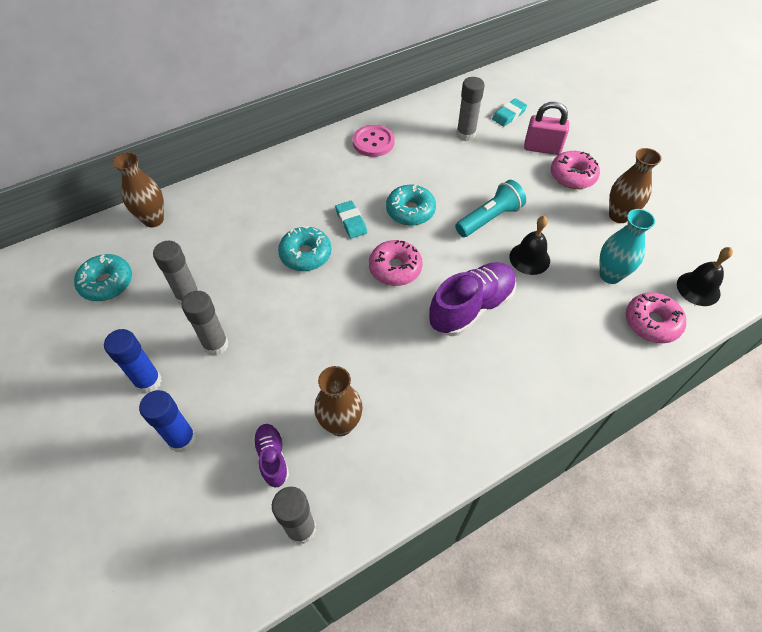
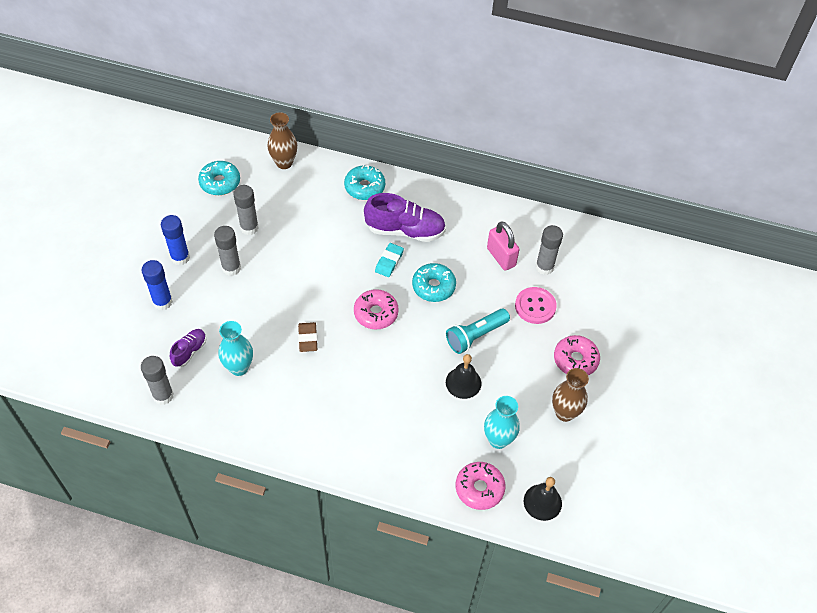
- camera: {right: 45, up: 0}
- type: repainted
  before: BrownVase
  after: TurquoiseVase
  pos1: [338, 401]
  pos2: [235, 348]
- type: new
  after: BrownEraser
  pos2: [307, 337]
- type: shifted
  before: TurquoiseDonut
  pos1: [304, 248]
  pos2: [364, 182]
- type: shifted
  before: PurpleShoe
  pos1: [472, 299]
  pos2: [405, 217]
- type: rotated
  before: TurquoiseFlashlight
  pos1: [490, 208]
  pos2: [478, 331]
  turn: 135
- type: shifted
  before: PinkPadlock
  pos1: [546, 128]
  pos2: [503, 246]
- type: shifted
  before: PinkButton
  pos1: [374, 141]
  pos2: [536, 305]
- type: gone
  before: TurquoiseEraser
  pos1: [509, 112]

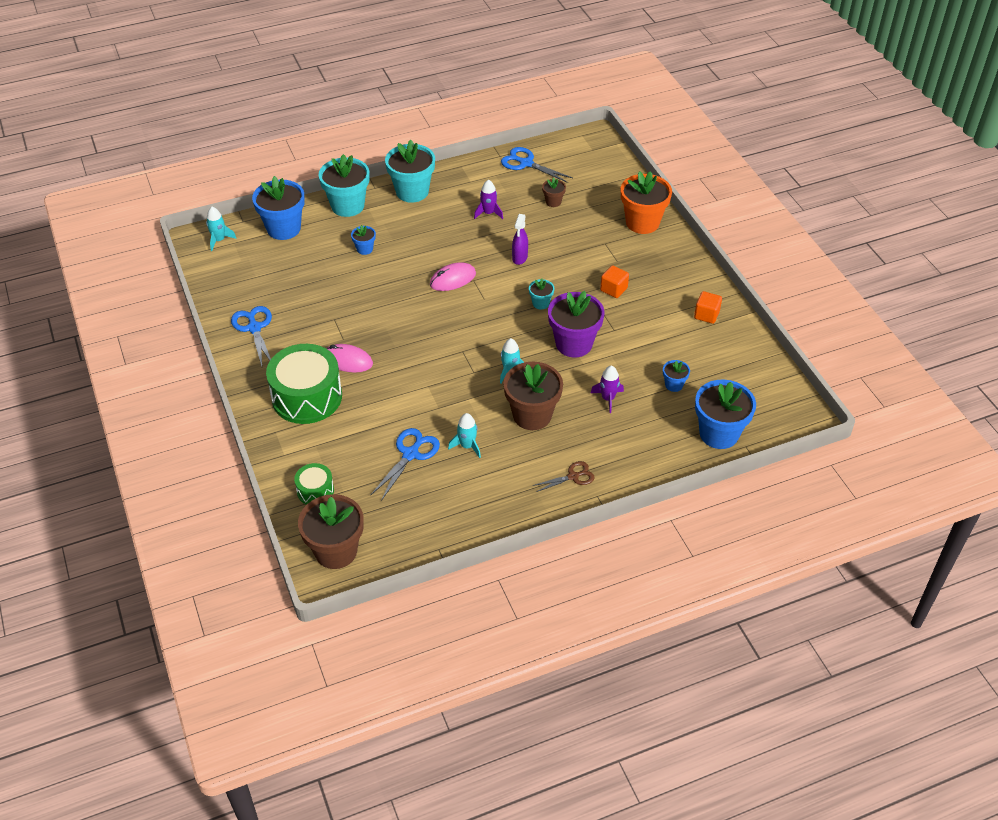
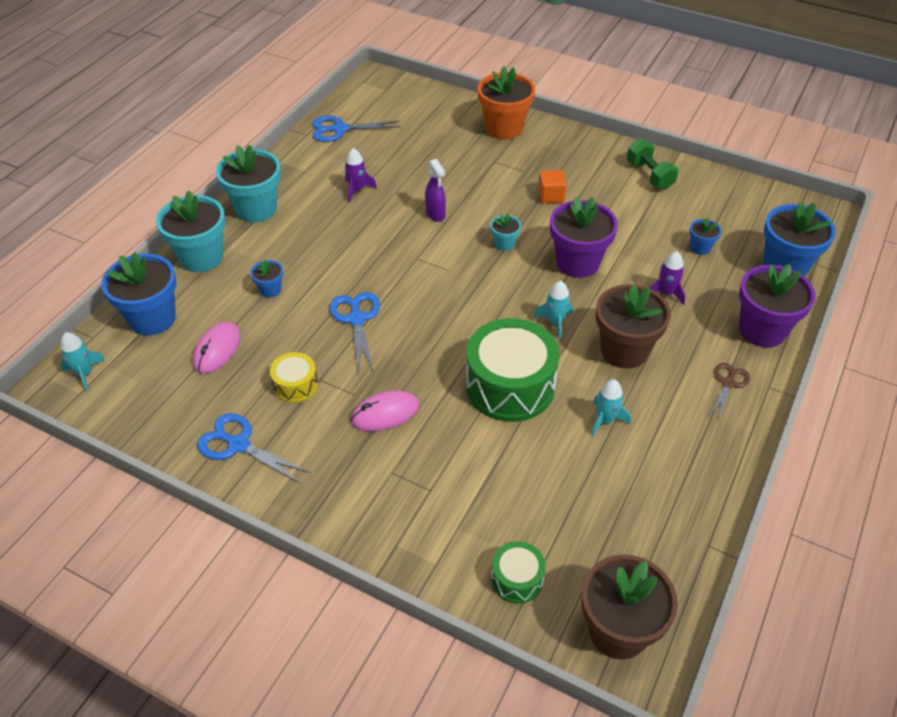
- camera: {right: -40, up: 0}
- type: shifted
  before: PinkMouse
  pos1: [453, 276]
  pos2: [216, 348]
- type: new
  after: YellowDrum
  pos2: [294, 377]
- type: shifted
  before: BlueScissors
  pos1: [405, 464]
  pos2: [354, 332]
- type: shifted
  before: GreenDrum
  pos1: [304, 384]
  pos2: [513, 370]
- type: swapped
  before: OrangeCube
  after: GreenDumbbell
  pos1: [708, 307]
  pos2: [652, 164]
- type: new
  after: PurpleFlowerPot
  pos2: [777, 306]
- type: gone
  before: BrownFlowerPot
  pos1: [554, 192]

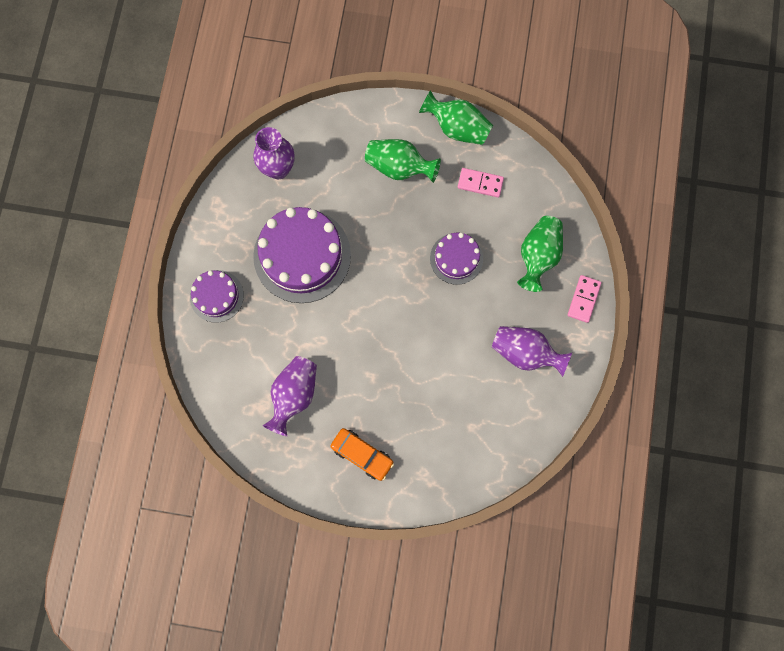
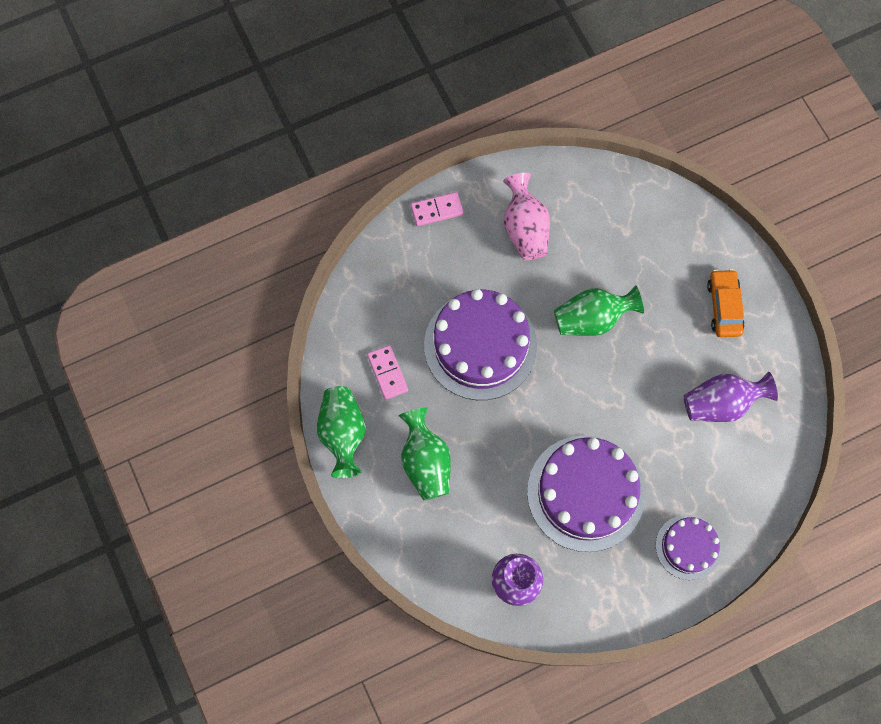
- camera: {right: -125, up: -5}
- type: scaled
  before: PurpleCake
  pos1: [456, 259]
  pos2: [480, 344]
  scale: 1.83
- type: repainted
  before: PurpleVase
  after: PinkVase
  pos1: [532, 351]
  pos2: [526, 216]
- type: shifted
  before: GreenVase
  pos1: [540, 254]
  pos2: [599, 310]

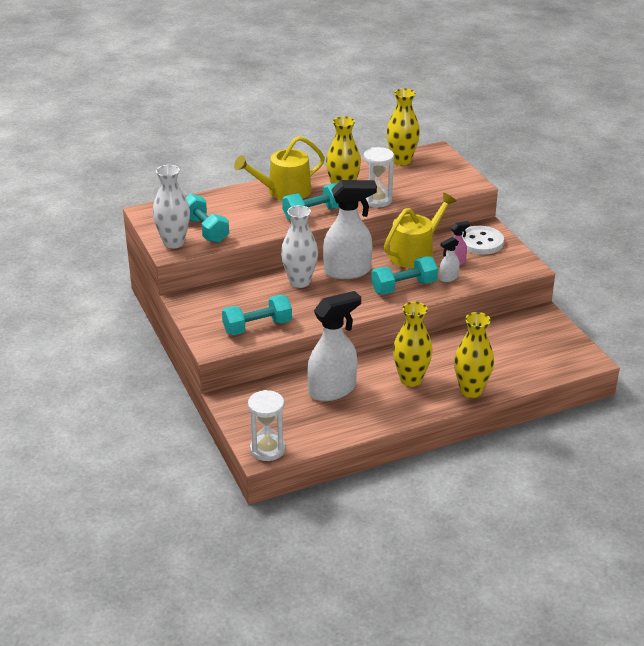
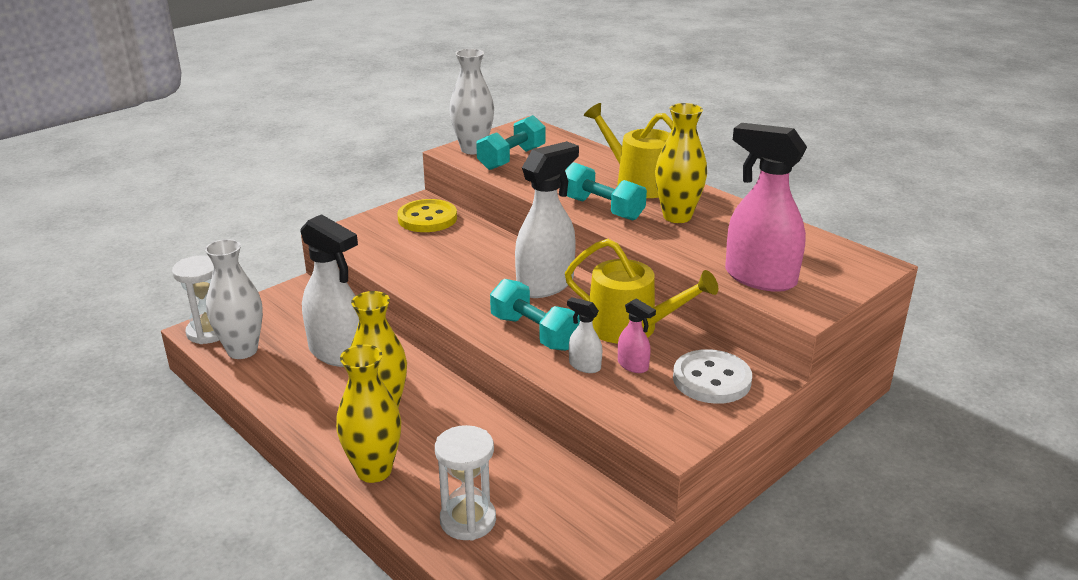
- camera: {right: 70, up: -5}
- type: shifted
  before: WhiteVase
  pos1: [299, 246]
  pos2: [234, 299]
- type: new
  after: YellowButton
  pos2: [427, 215]
- type: shifted
  before: WhiteHourglass
  pos1: [379, 177]
  pos2: [465, 483]
- type: rotated
  before: WhiteSprayBottle
  pos1: [350, 229]
  pos2: [547, 219]
  turn: -105
- type: new
  after: PinkSprayBottle
  pos2: [766, 207]
- type: gone
  before: TurquoiseDumbbell
  pos1: [257, 315]
- type: gone
  before: YellowVase
  pos1: [403, 127]

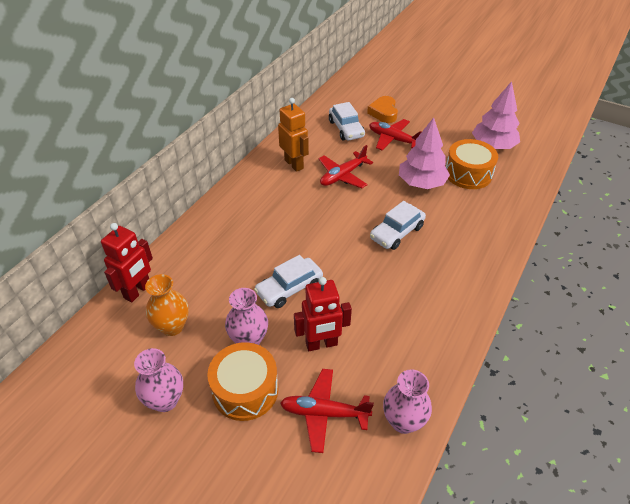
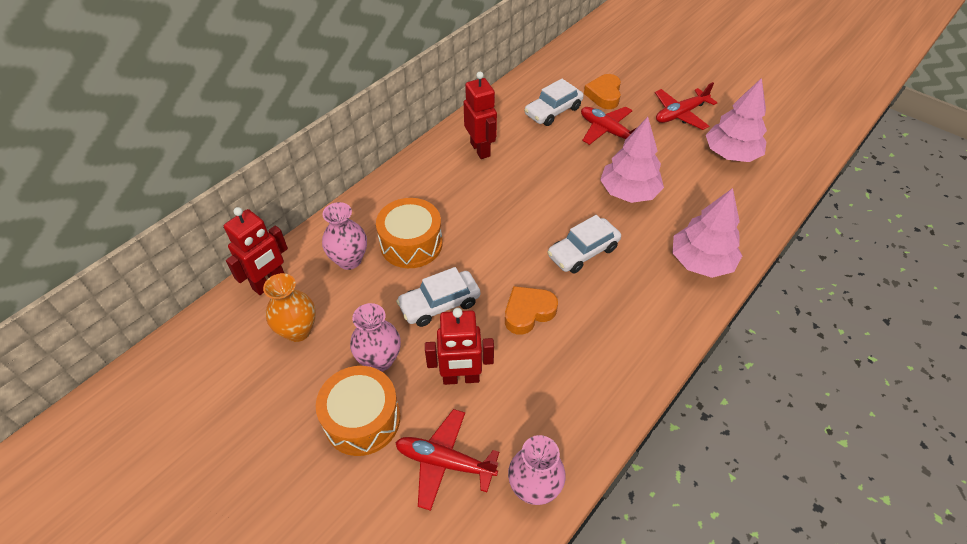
- camera: {right: 10, up: 5}
- type: shifted
  before: PinkVase
  pos1: [158, 380]
  pos2: [344, 236]
- type: shifted
  before: OrangeDrum
  pos1: [472, 164]
  pos2: [409, 233]
- type: repainted
  before: OrangeRobot
  after: RedRobot
  pos1: [293, 135]
  pos2: [480, 115]
- type: new
  after: OrangeHeart
  pos2: [531, 310]
- type: rotated
  before: WhiteCar
  pos1: [347, 121]
  pos2: [554, 102]
  turn: 60
- type: shifted
  before: RedPlane
  pos1: [346, 166]
  pos2: [686, 106]
- type: new
  after: PinkTree
  pos2: [707, 233]

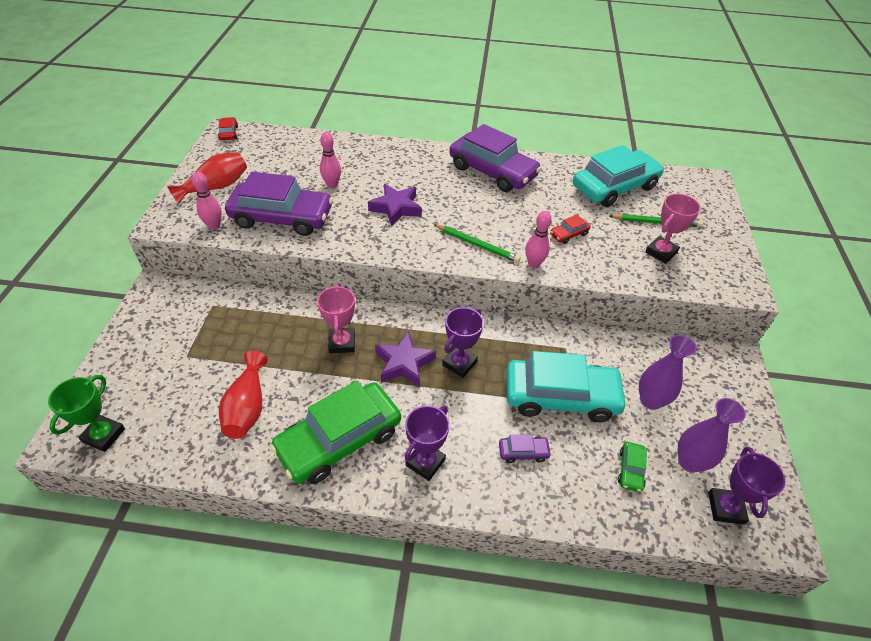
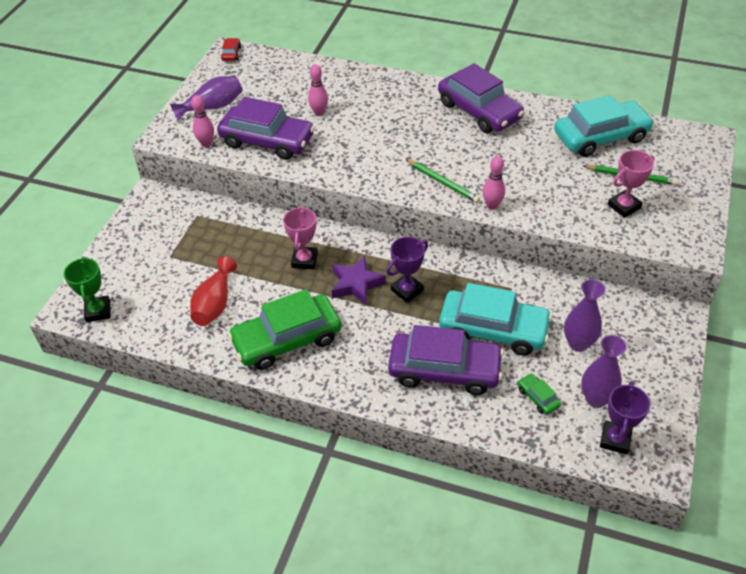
- camera: {right: 15, up: 0}
- type: rotated
  before: GreenTrophy
  pos1: [86, 413]
  pos2: [87, 289]
  turn: -45
- type: repainted
  before: RedVase
  after: PurpleVase
  pos1: [207, 178]
  pos2: [206, 98]
- type: scaled
  before: PurpleCar
  pos1: [525, 448]
  pos2: [446, 360]
  scale: 2.45
- type: rotated
  before: GreenCar
  pos1: [632, 467]
  pos2: [539, 394]
  turn: 120
- type: gone
  before: PurpleStar
  pos1: [395, 205]
- type: gone
  before: PurpleTrophy
  pos1: [427, 443]
- type: gone
  before: RedCar
  pos1: [570, 229]

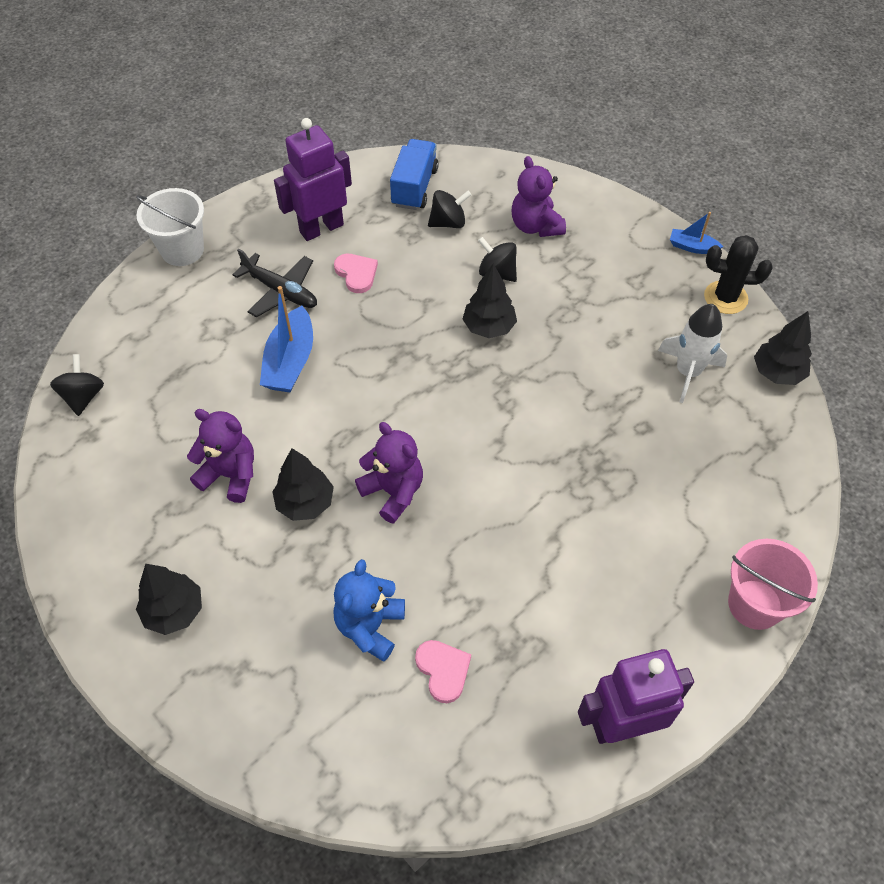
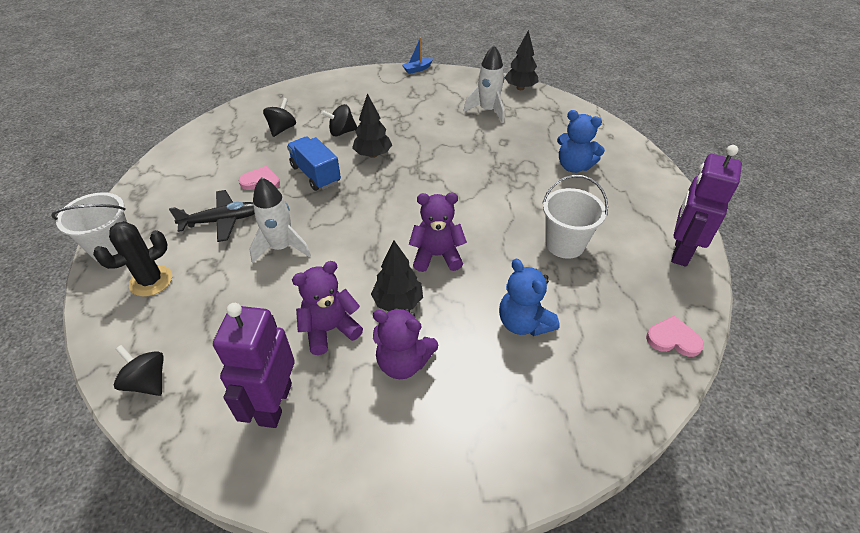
- camera: {right: -50, up: -10}
- type: shifted
  before: BlackCactus
  pos1: [738, 274]
  pos2: [132, 259]
- type: shifted
  before: PurpleRobot
  pos1: [313, 179]
  pos2: [254, 365]
- type: swapped
  before: BlueBoat
  after: WhiteRocket
  pos1: [286, 339]
  pos2: [280, 220]
- type: shifted
  before: BlueTruck
  pos1: [414, 174]
  pos2: [314, 163]
- type: shifted
  before: PurpleTeddyBear
  pos1: [539, 196]
  pos2: [405, 343]
- type: new
  after: WhiteBucket
  pos2: [575, 217]
- type: new
  after: BlueTeddyBear
  pos2: [581, 141]
- type: shifted
  before: PinkHeart
  pos1: [443, 671]
  pos2: [675, 336]
- type: gone
  before: BlackTree
  pos1: [169, 599]
- type: gone
  before: PinkBucket
  pos1: [773, 584]

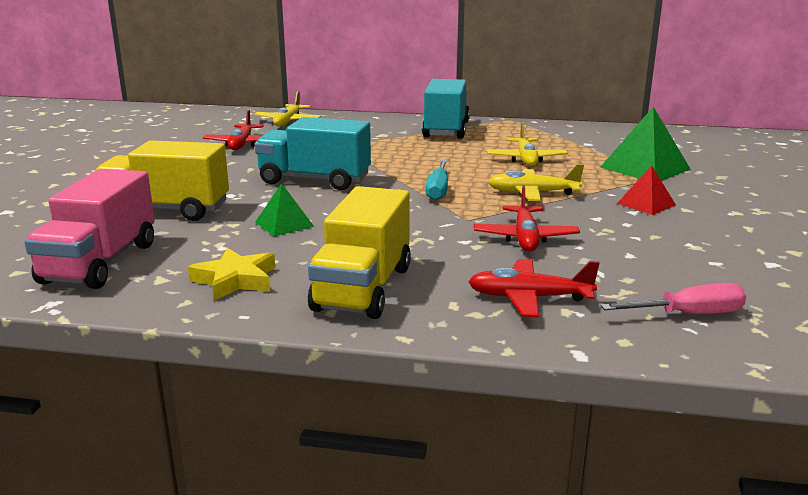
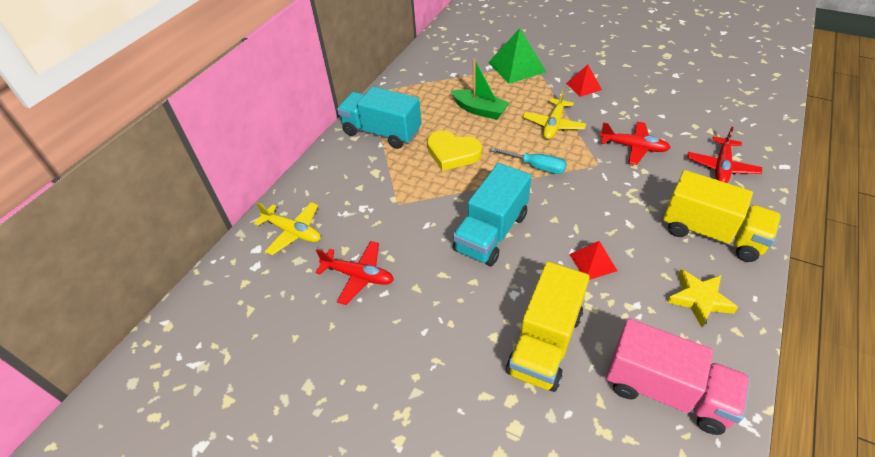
- camera: {right: -70, up: 25}
- type: new
  after: YellowHeart
  pos2: [454, 150]
- type: swapped
  before: YellowPlane
  after: GreenBoat
  pos1: [527, 144]
  pos2: [480, 89]
- type: repainted
  before: GreenPyramid
  after: RedPyramid
  pos1: [284, 209]
  pos2: [593, 260]
- type: gone
  before: PinkScrewdriver
  pos1: [673, 298]

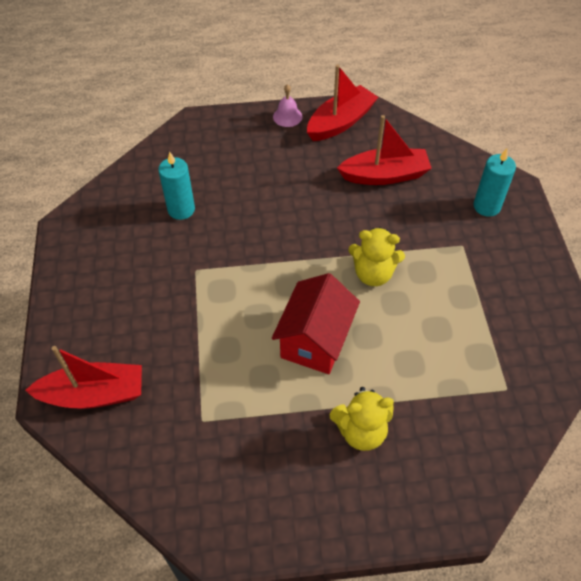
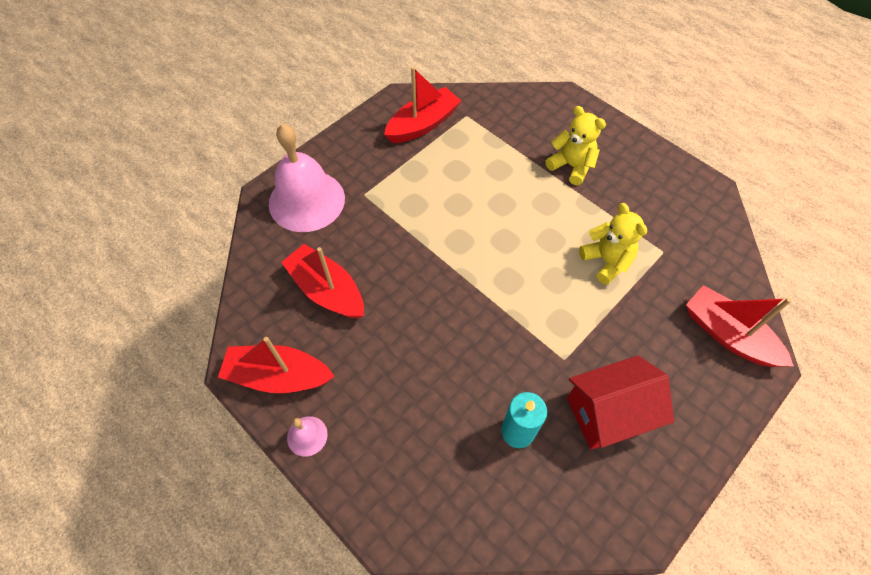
- camera: {right: -130, up: 5}
- type: swapped
  before: TurquoiseCandle
  after: PinkBell
  pos1: [494, 182]
  pos2: [307, 178]
- type: new
  after: RedBoat
  pos2: [422, 105]
- type: shifted
  before: RedHouse
  pos1: [316, 323]
  pos2: [620, 402]
- type: shifted
  before: YellowTeddyBear
  pos1: [376, 256]
  pos2: [613, 244]

